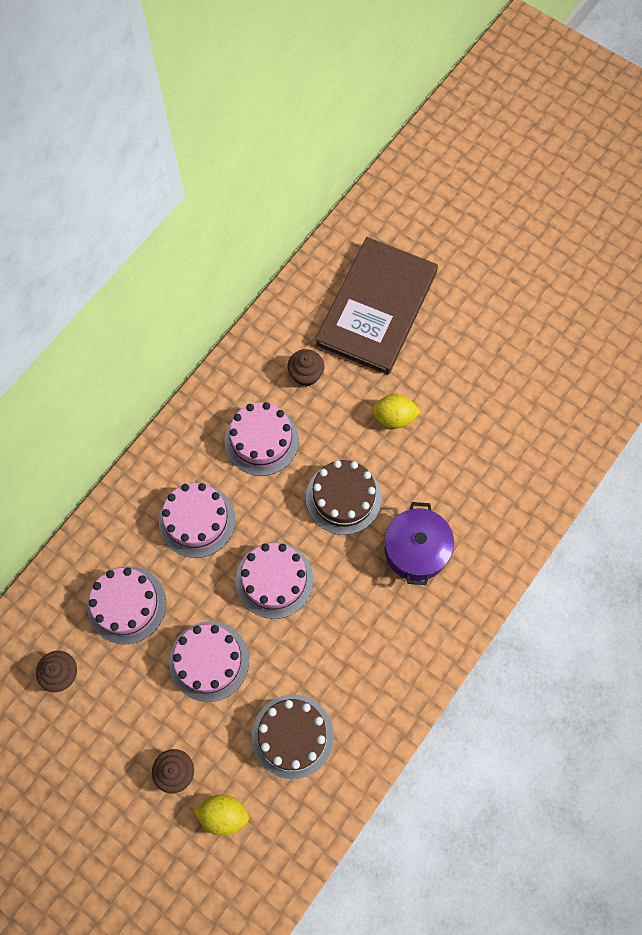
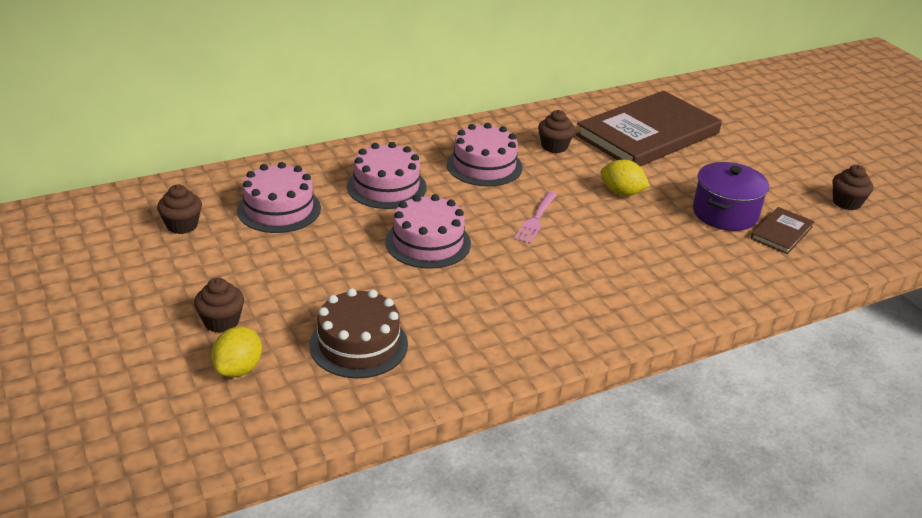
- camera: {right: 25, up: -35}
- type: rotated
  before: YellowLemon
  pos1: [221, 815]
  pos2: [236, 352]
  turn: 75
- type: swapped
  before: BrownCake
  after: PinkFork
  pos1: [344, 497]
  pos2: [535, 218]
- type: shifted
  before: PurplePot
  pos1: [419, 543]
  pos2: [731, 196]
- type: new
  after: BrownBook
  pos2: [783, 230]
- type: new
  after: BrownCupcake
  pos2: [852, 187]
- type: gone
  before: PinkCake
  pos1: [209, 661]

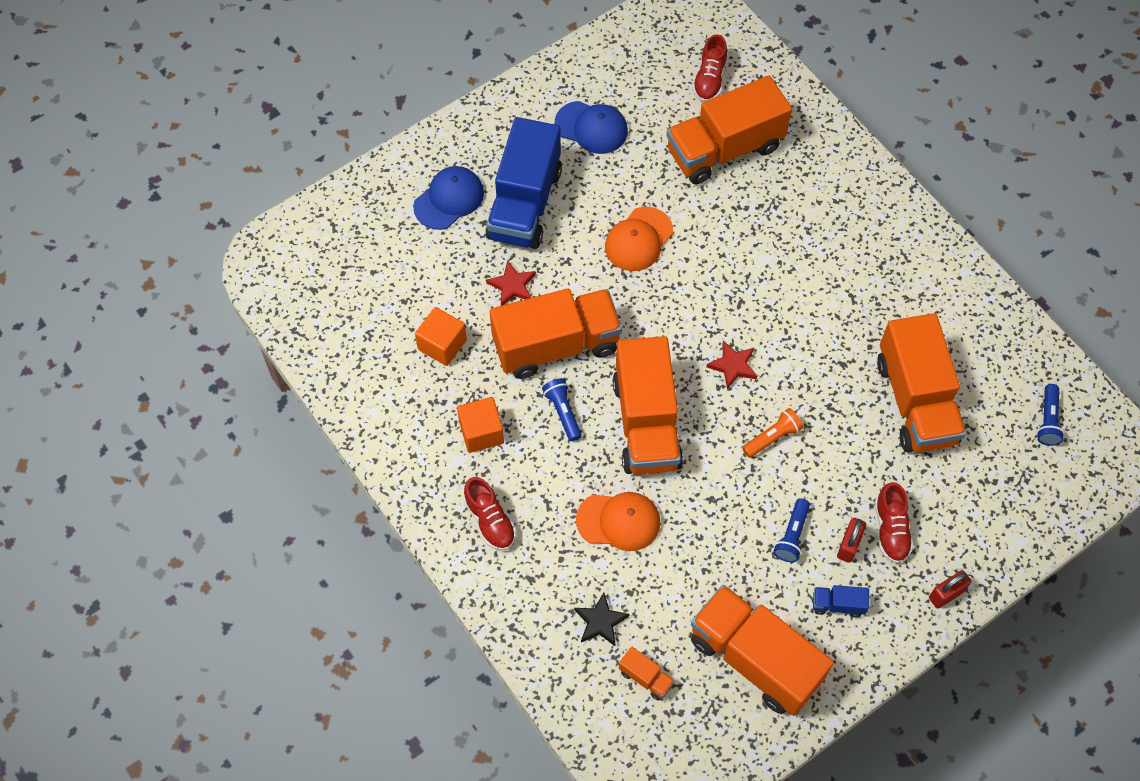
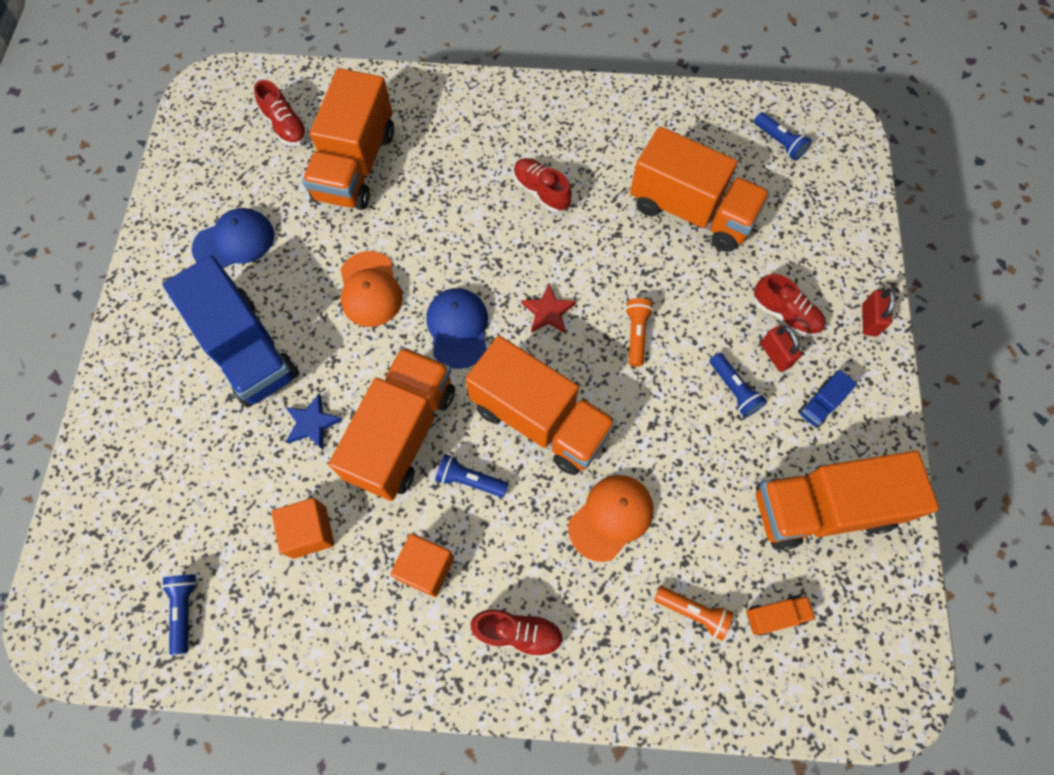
- camera: {right: -50, up: 5}
- type: new
  after: BlueFlashlight
  pos2: [179, 614]
- type: repainted
  before: RedStar
  after: BlueStar
  pos1: [511, 283]
  pos2: [313, 422]
- type: shifted
  before: BlueCap
  pos1: [448, 198]
  pos2: [457, 328]
- type: new
  after: RedShoe
  pos2: [542, 185]
- type: swapped
  before: BlackStar
  after: OrangeFlashlight
  pos1: [601, 619]
  pos2: [694, 613]

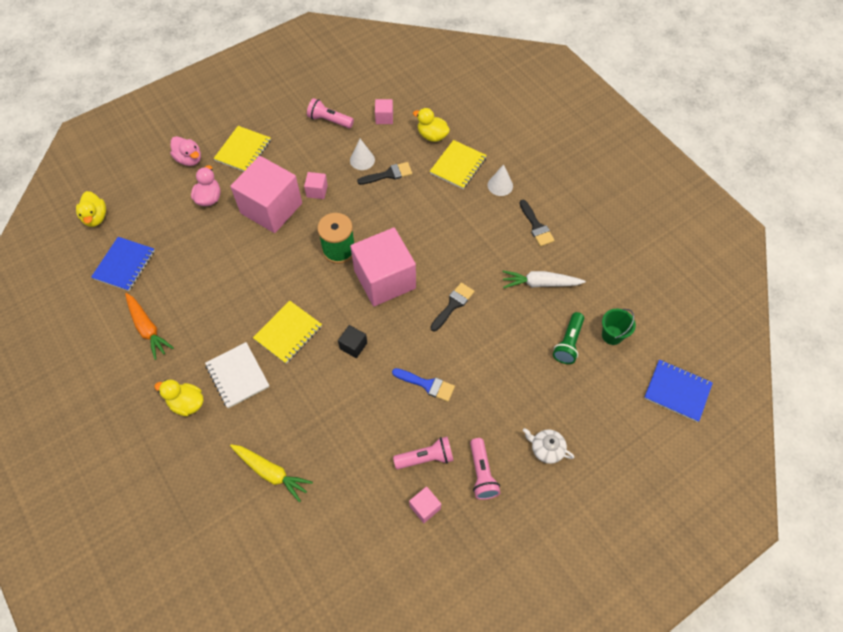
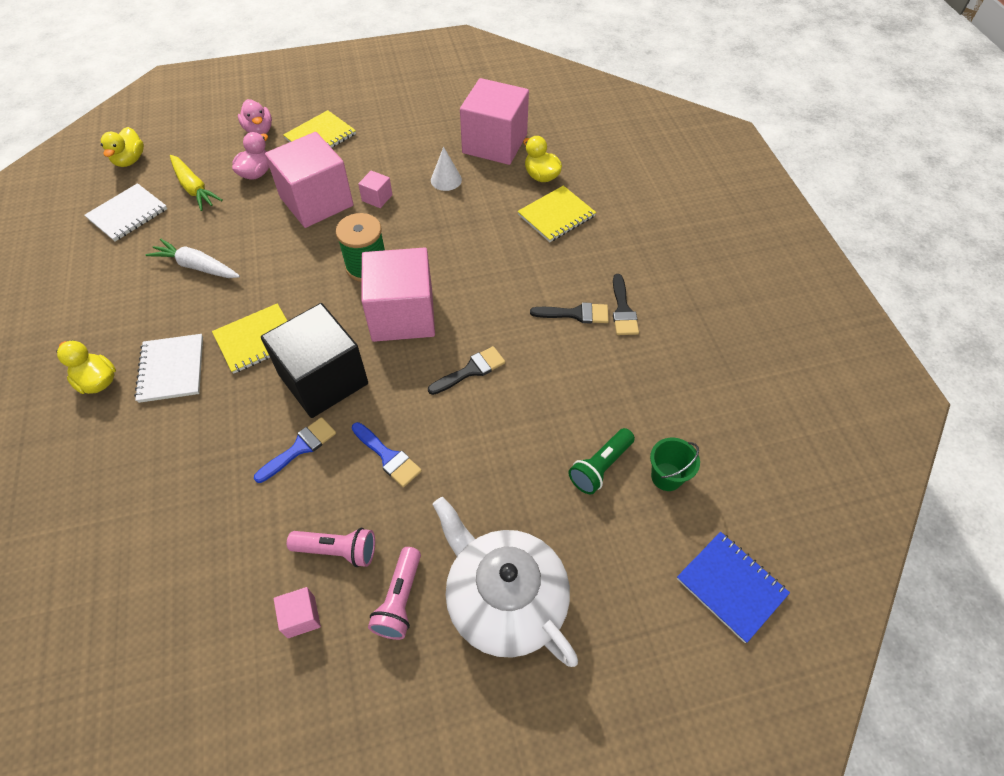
- camera: {right: 20, up: -5}
- type: repainted
  before: BlueNotebook
  after: WhiteNotebook
  pos1: [123, 264]
  pos2: [125, 212]
- type: shifted
  before: WhiteCarrot
  pos1: [544, 279]
  pos2: [193, 258]
- type: shifted
  before: YellowCarrot
  pos1: [271, 473]
  pos2: [196, 183]
- type: new
  after: BlueBrush
  pos2: [295, 450]
- type: scaled
  before: BlackCube
  pos1: [352, 341]
  pos2: [314, 360]
  scale: 2.44
- type: scaled
  before: WhiteTeapot
  pos1: [548, 446]
  pos2: [505, 582]
  scale: 2.34
- type: scaled
  before: PinkCube
  pos1: [384, 111]
  pos2: [494, 121]
  scale: 2.44
- type: shifted
  before: BlackBrush
  pos1: [384, 173]
  pos2: [569, 313]
- type: gone
  before: OrangeCarrot
  pos1: [149, 326]
- type: gone
  before: PinkFlashlight
  pos1: [330, 113]
- type: gone
  before: WhiteCone
  pos1: [500, 180]

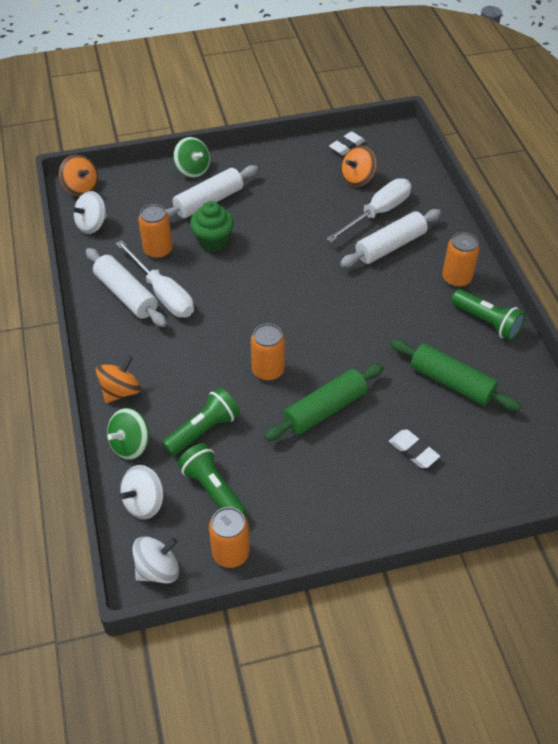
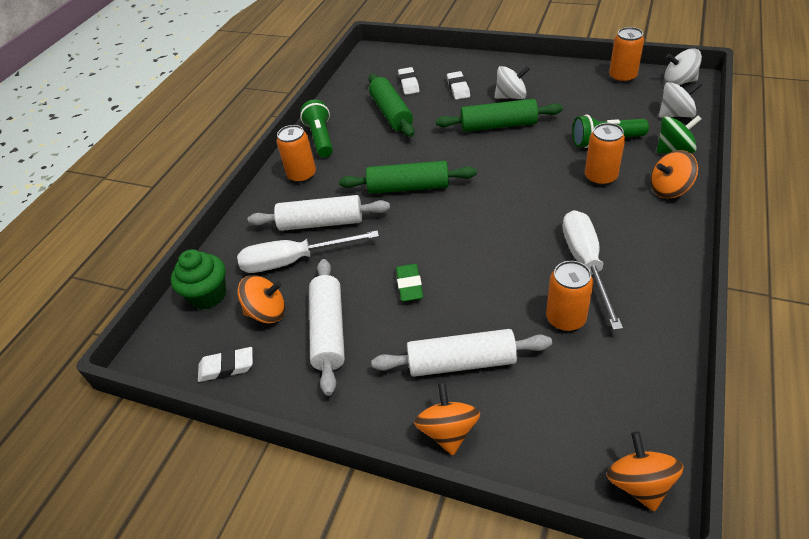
- camera: {right: -140, up: -5}
- type: shifted
  before: GreenCupcake
  pos1: [212, 226]
  pos2: [198, 279]
- type: shifted
  before: WhiteRollingPin
  pos1: [126, 287]
  pos2: [327, 327]
- type: new
  after: GreenRollingPin
  pos2: [408, 177]
- type: new
  after: GreenEraser
  pos2: [409, 283]
- type: new
  after: WhiteEraser
  pos2: [408, 81]
- type: repainted
  before: GreenSpinningTop
  after: OrangeSpinningTop
  pos1: [191, 157]
  pos2: [447, 418]
- type: shifted
  before: WhiteSpinningTop
  pos1: [89, 212]
  pos2: [512, 82]
- type: shifted
  before: OrangeCan
  pos1: [268, 352]
  pos2: [605, 154]
- type: gone
  before: GreenFlashlight
  pos1: [212, 479]

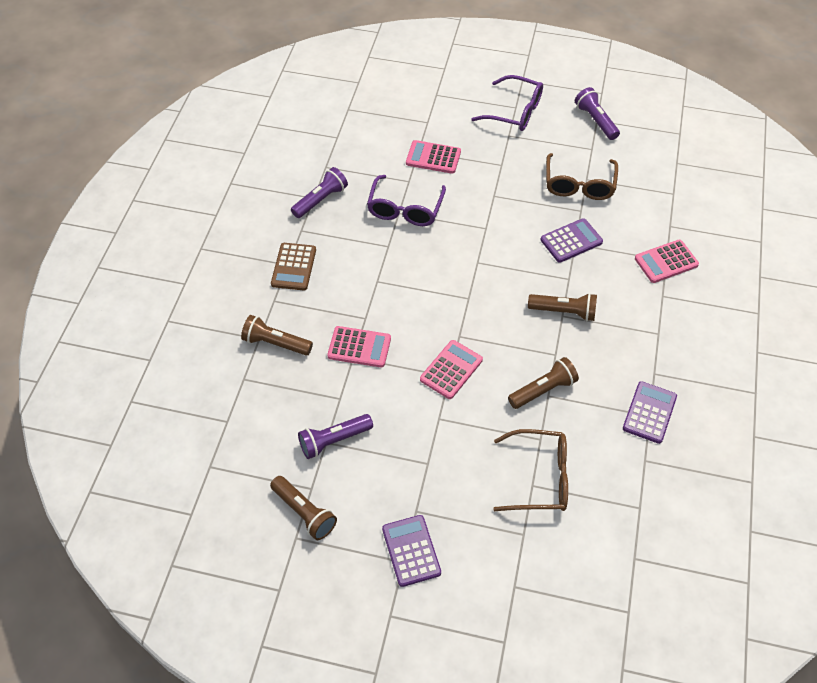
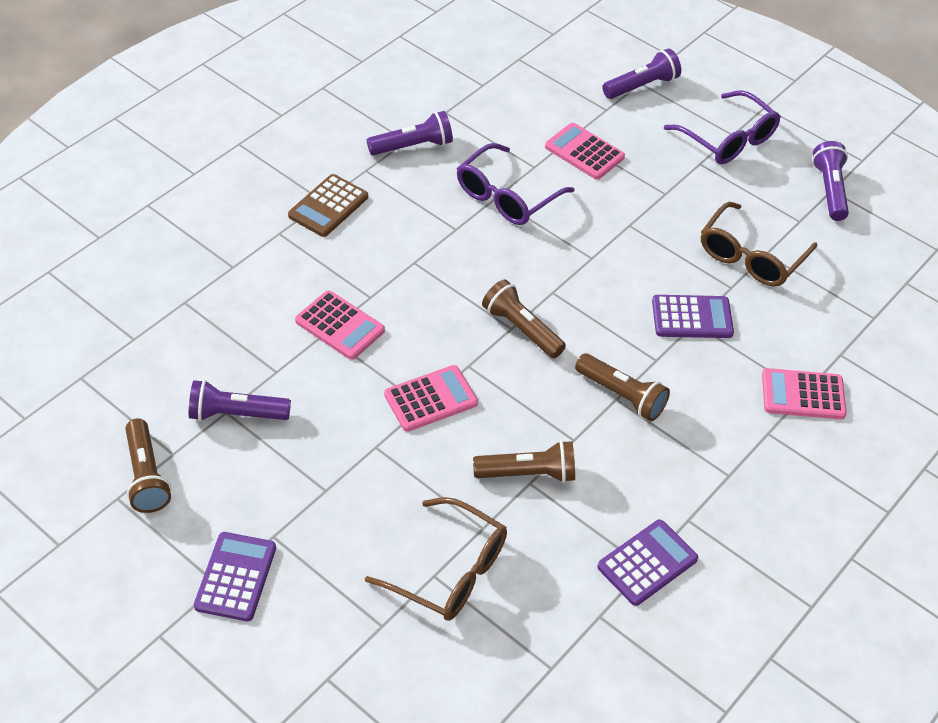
- camera: {right: 25, up: -5}
- type: shifted
  before: BrownFlashlight
  pos1: [277, 335]
  pos2: [524, 318]
- type: new
  after: PurpleFlashlight
  pos2: [641, 73]

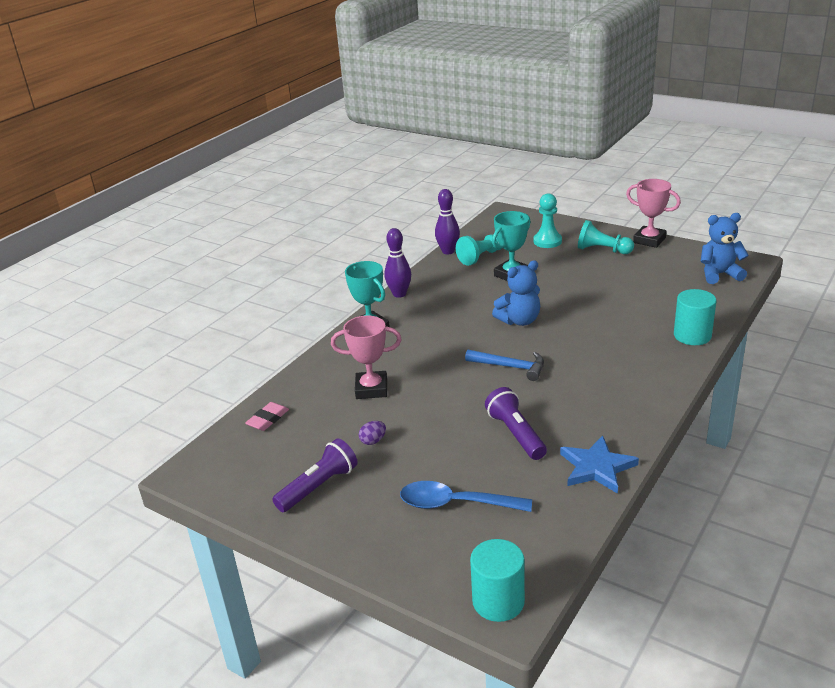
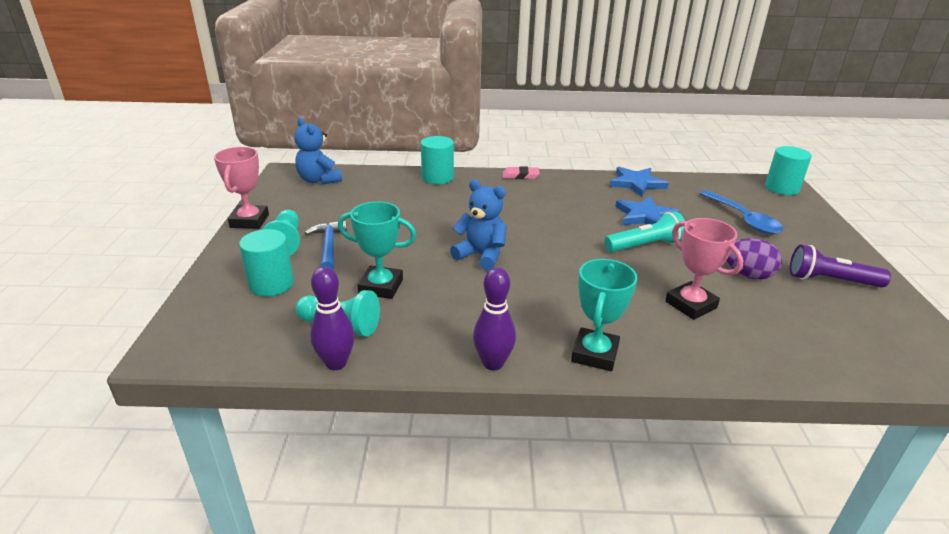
- camera: {right: -125, up: 0}
- type: swapped
  before: TurquoisePawn
  after: TurquoiseCylinder
  pos1: [547, 220]
  pos2: [266, 262]
- type: shifted
  before: BlueHammer
  pos1: [504, 365]
  pos2: [326, 245]
- type: shifted
  before: PinkEraser
  pos1: [267, 416]
  pos2: [521, 172]
- type: new
  after: TurquoiseFlashlight
  pos2: [645, 232]
- type: swapped
  before: PurpleFlashlight
  after: BlueStar
  pos1: [516, 423]
  pos2: [647, 210]
- type: scaled
  before: PurpleEgg
  pos1: [372, 433]
  pos2: [754, 259]
  scale: 1.79

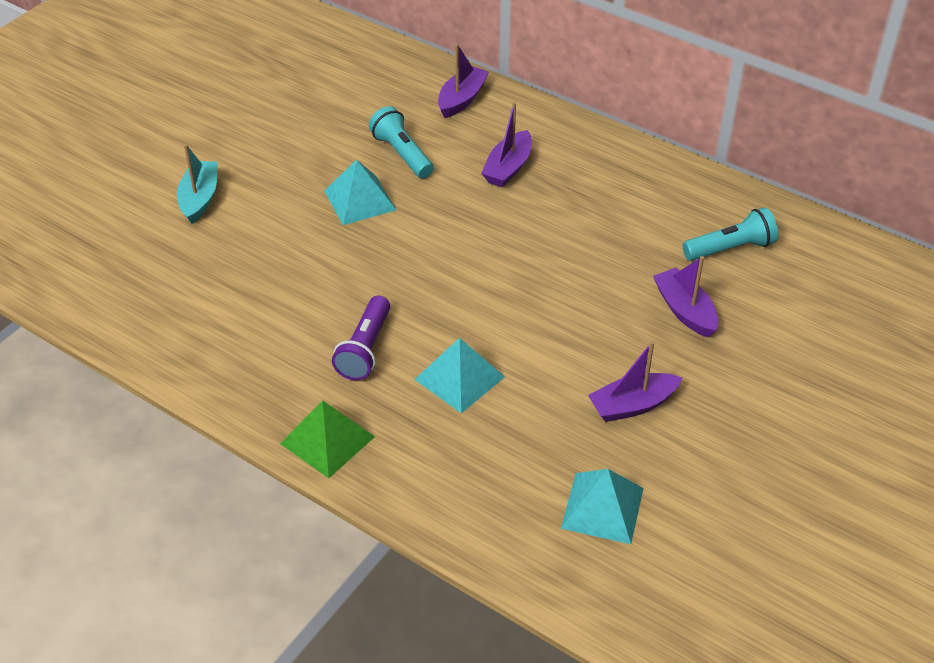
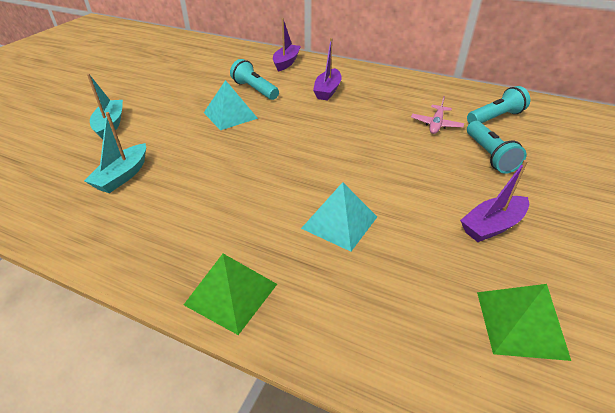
- camera: {right: -10, up: -5}
- type: new
  after: TurquoiseBoat
  pos2: [115, 152]
- type: new
  after: PinkPlane
  pos2: [437, 115]
- type: swapped
  before: PurpleBoat
  after: TurquoiseFlashlight
  pos1: [685, 297]
  pos2: [497, 147]
- type: repainted
  before: TurquoisePyramid
  after: GreenPyramid
  pos1: [602, 506]
  pos2: [524, 322]
- type: gone
  before: PurpleFlashlight
  pos1: [361, 337]

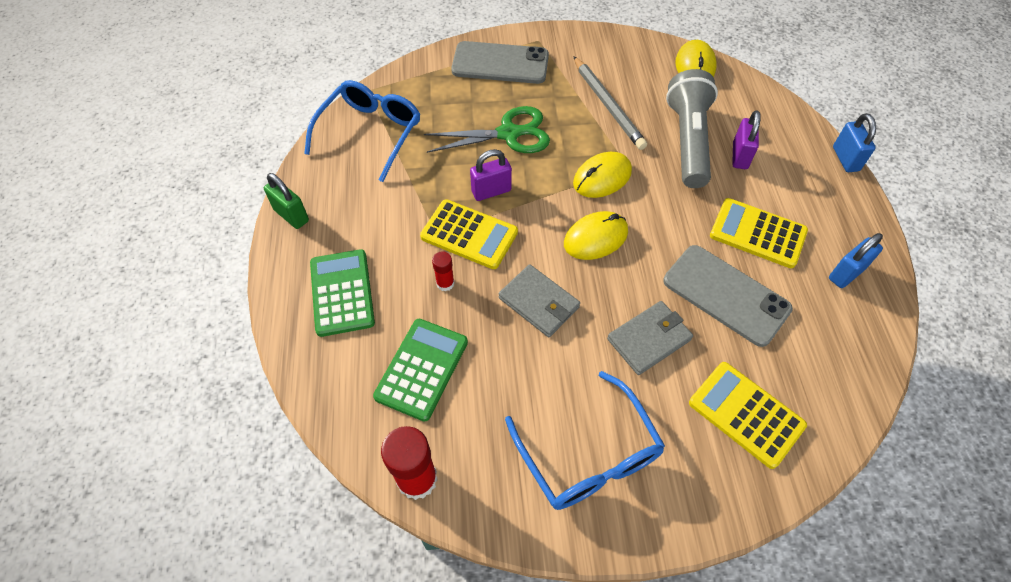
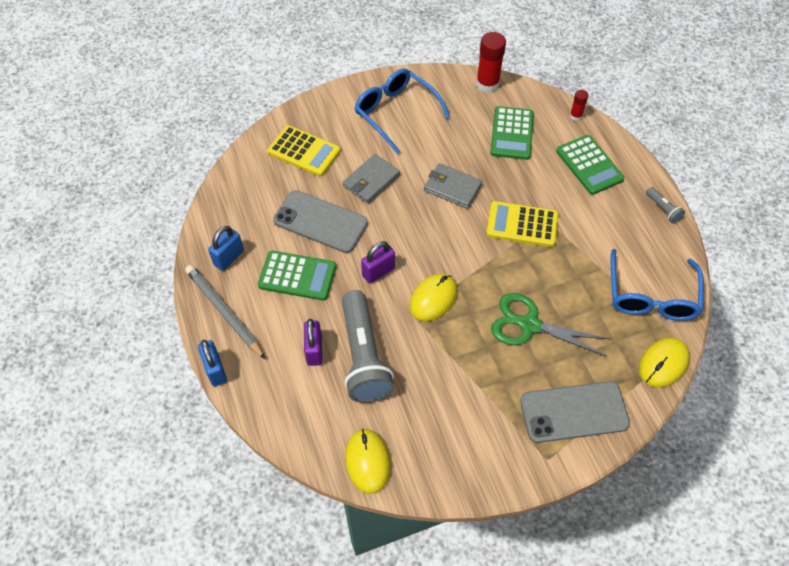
- camera: {right: 165, up: 0}
- type: shifted
  before: GreyPencil
  pos1: [610, 103]
  pos2: [225, 312]
- type: repainted
  before: YellowCalculator
  after: GreenCalculator
  pos1: [759, 233]
  pos2: [297, 276]
- type: shifted
  before: PurplePadlock
  pos1: [491, 175]
  pos2: [378, 262]
- type: rotated
  before: GreenScissors
  pos1: [487, 129]
  pos2: [550, 325]
  turn: 45
- type: shifted
  before: RedGlueStick
  pos1: [443, 271]
  pos2: [579, 105]
- type: shifted
  before: YellowMouse
  pos1: [596, 235]
  pos2: [664, 362]
- type: swapped
  before: GreenPadlock
  after: GreyFlashlight
  pos1: [286, 201]
  pos2: [665, 205]

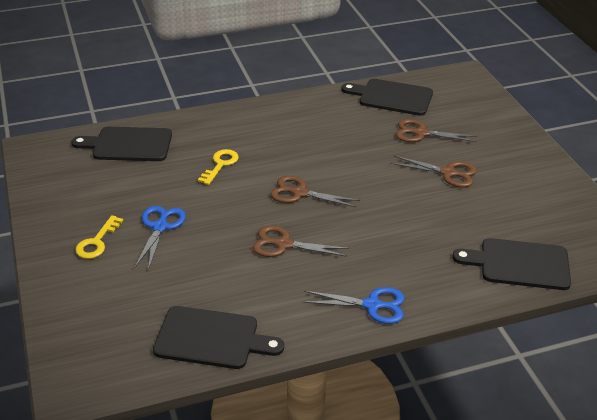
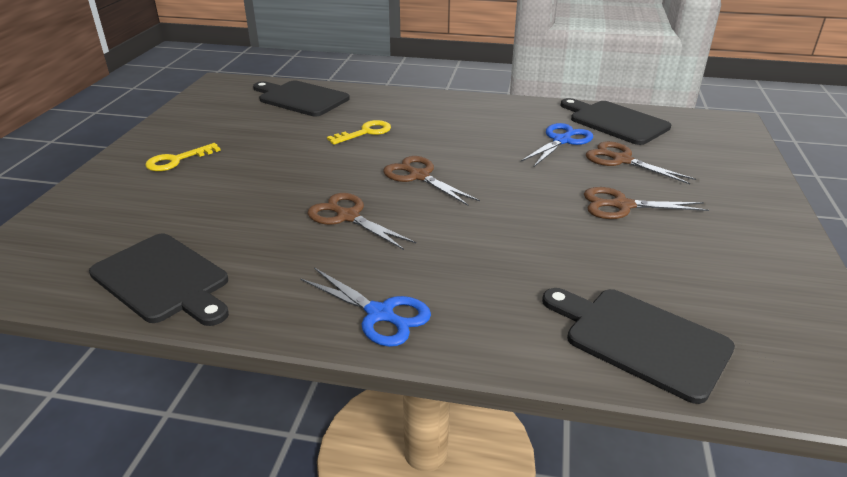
- camera: {right: 30, up: -5}
- type: shifted
  before: BlueScissors
  pos1: [160, 238]
  pos2: [557, 145]
- type: rotated
  before: BrownScissors
  pos1: [434, 171]
  pos2: [646, 203]
  turn: 135

